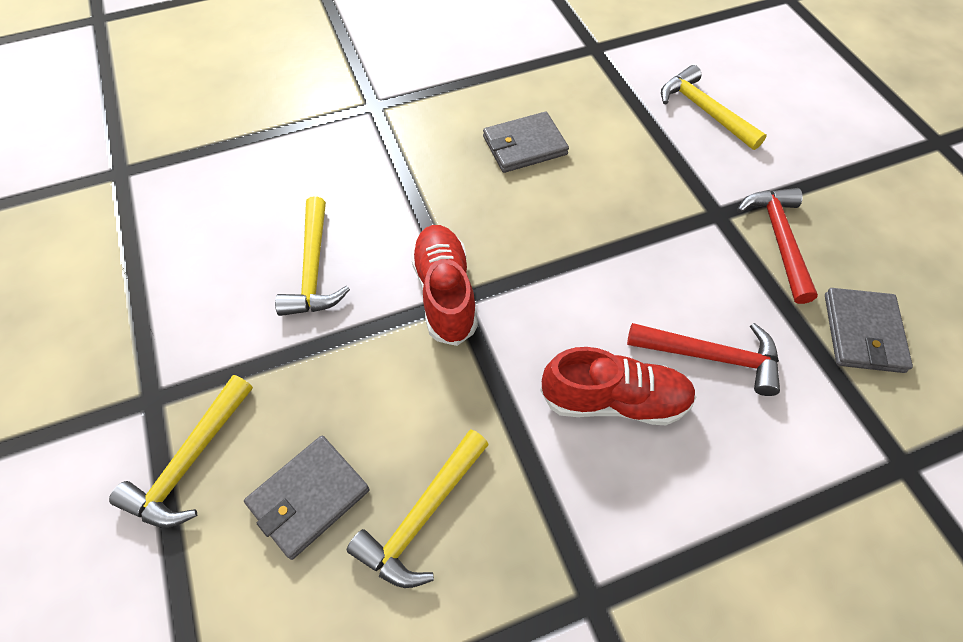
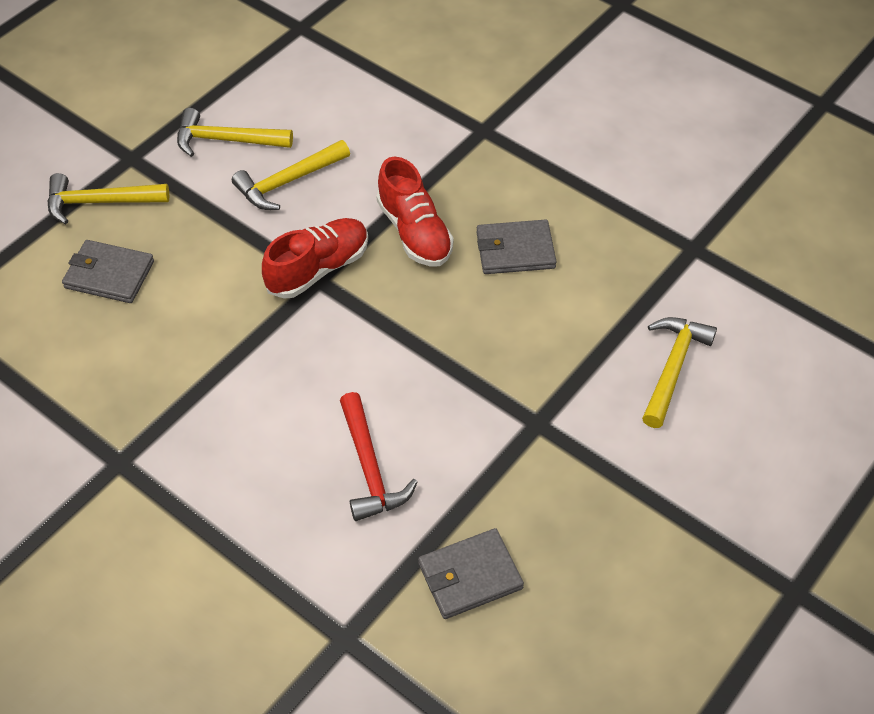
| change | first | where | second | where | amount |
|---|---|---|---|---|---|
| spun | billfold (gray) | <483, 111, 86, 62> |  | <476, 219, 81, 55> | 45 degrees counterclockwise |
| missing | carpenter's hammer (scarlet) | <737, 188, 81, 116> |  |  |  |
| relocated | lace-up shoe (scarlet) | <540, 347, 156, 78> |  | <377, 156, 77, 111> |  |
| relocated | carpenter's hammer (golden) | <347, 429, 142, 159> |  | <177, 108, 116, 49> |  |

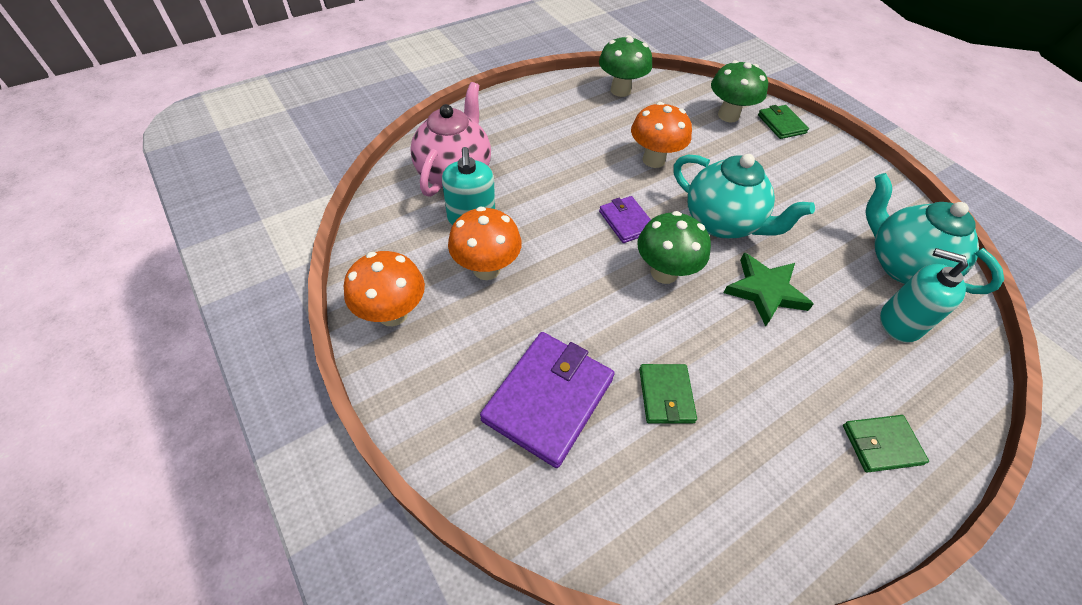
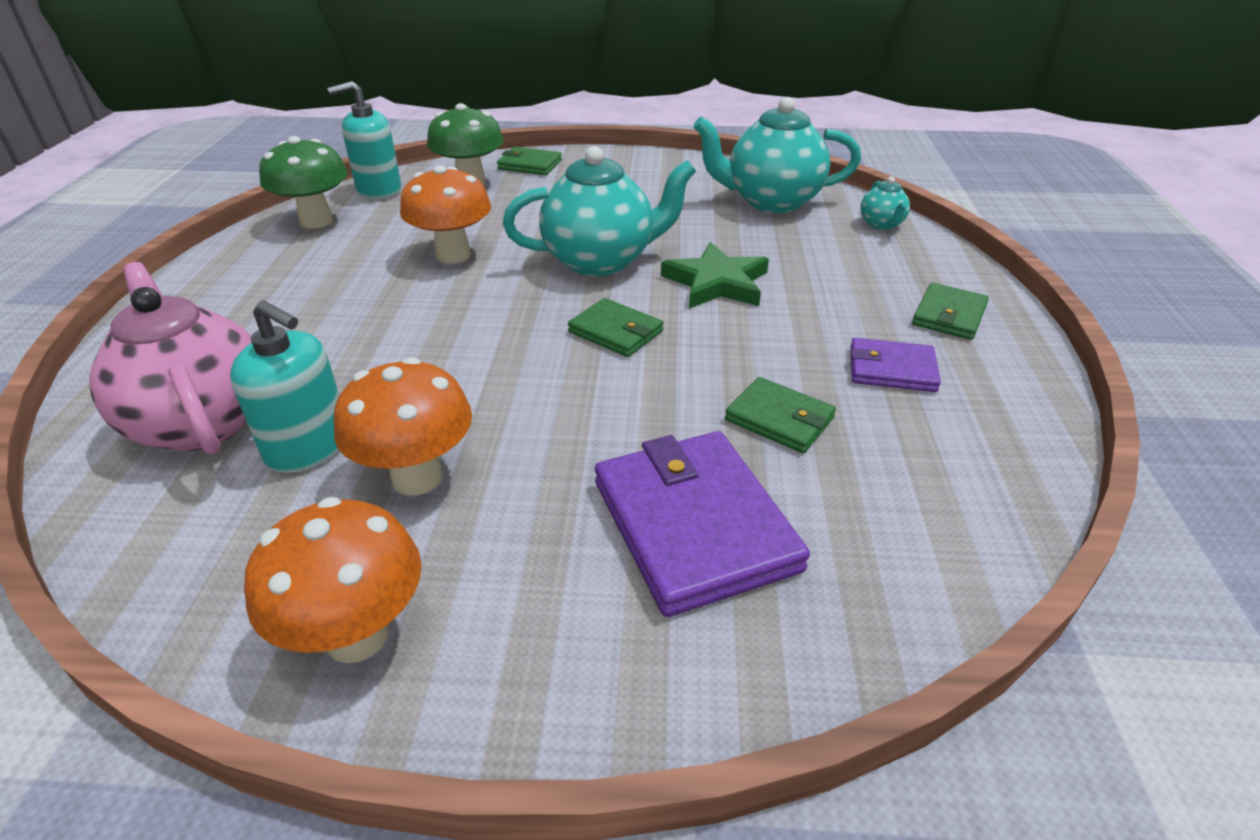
| change | first | where | second | where | amount |
|---|---|---|---|---|---|
| relocated | billfold (violet) | <599, 196, 52, 47> |  | <850, 338, 91, 54> |  |
| exchanged | mushroom (green) | <637, 211, 74, 73> | billfold (green) | <568, 298, 95, 59> |  |
| relocated | pump bottle (aqua) | <880, 248, 88, 95> |  | <327, 81, 74, 118> |  |
| appeared |  |  | tea pot (aqua) | <861, 176, 49, 54> |  |

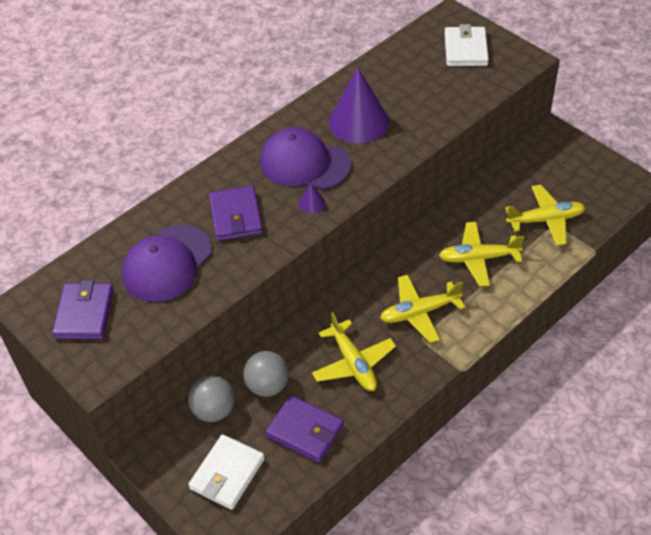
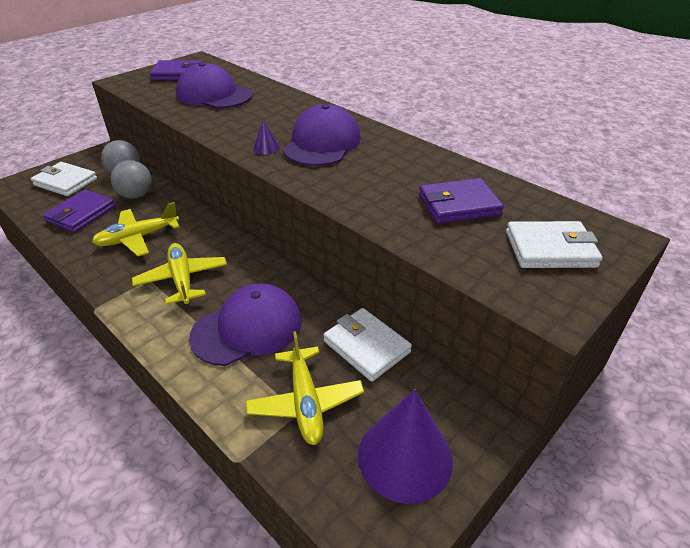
| change | first | where | second | where | amount |
|---|---|---|---|---|---|
| relocated | cone (violet) | <329, 67, 60, 76> |  | <358, 389, 95, 115> |  |
| relocated | billfold (violet) | <209, 186, 54, 55> |  | <419, 178, 85, 46> |  |
| exchanged | aeroplane (golden) | <439, 222, 86, 65> | peaked cap (violet) | <189, 283, 113, 83> |  |
| appeared |  |  | billfold (snow-white) | <324, 308, 88, 74> |  |

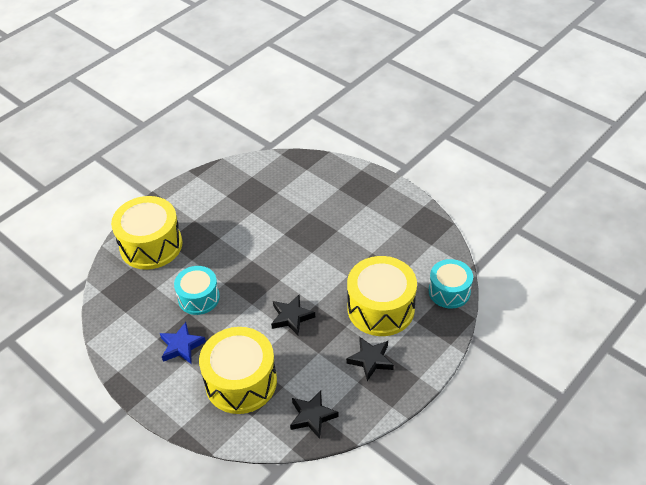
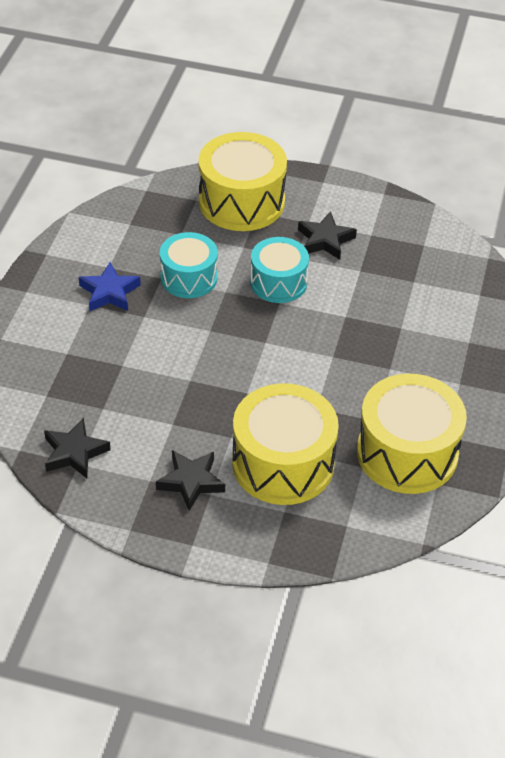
| change | first | where | second | where | amount |
|---|---|---|---|---|---|
| relocated | snare drum (aqua) | <429, 259, 44, 50> |  | <250, 237, 59, 66> |  |
| relocated | five-pointed star (jet-black) | <271, 295, 44, 40> |  | <298, 211, 59, 49> |  |
| relocated | snare drum (golden) | <199, 327, 78, 87> |  | <357, 374, 110, 120> |  |

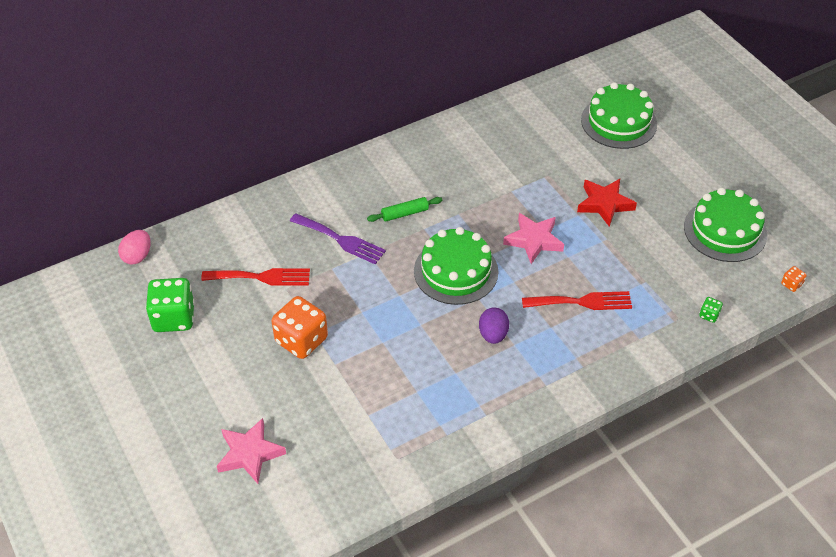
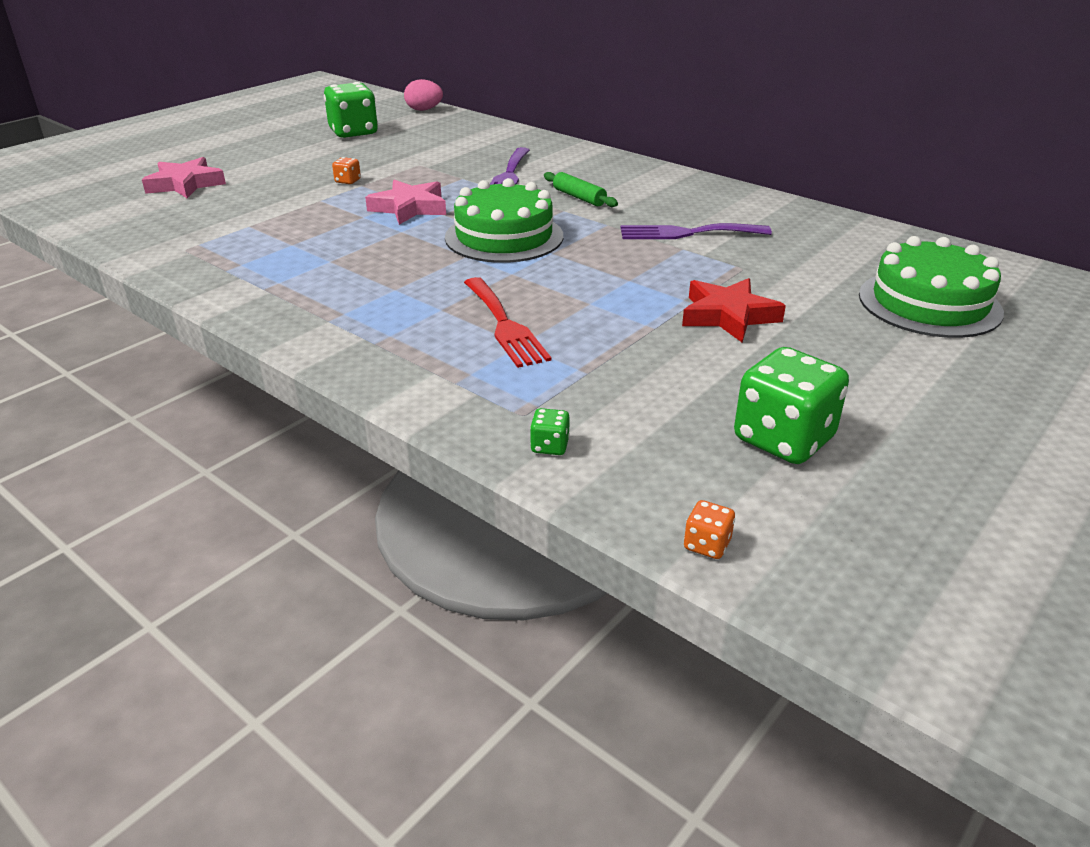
| change | first | where | second | where | amount |
|---|---|---|---|---|---|
| exchanged | layer cake (green) | <684, 188, 83, 74> | die (green) | <734, 347, 115, 117> |  |
| relocated | five-pointed star (rose-pink) | <503, 213, 61, 51> |  | <365, 180, 81, 45> |  |
| missing | table fork (scarlet) | <201, 268, 109, 18> |  |  |  |
| size | die (bright orange) | <272, 296, 56, 63> |  | <332, 157, 29, 27> | x0.43 |
| missing | egg (violet) | <479, 307, 30, 37> |  |  |  |
| appeared |  |  | table fork (violet) | <621, 223, 151, 16> |  |

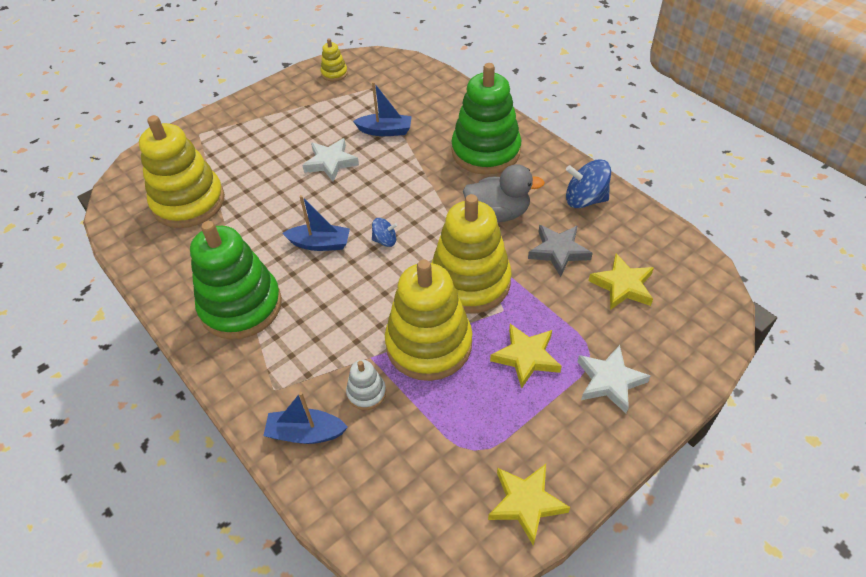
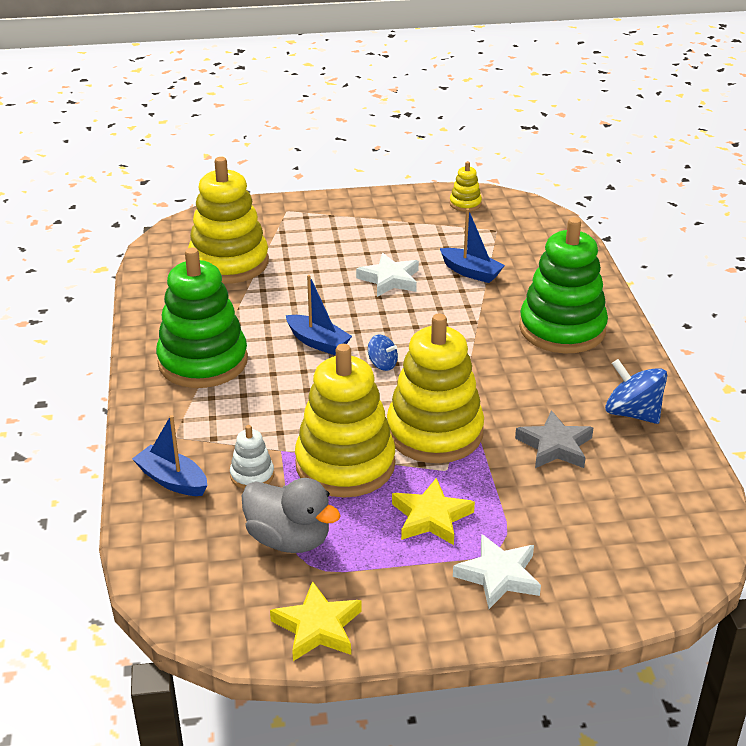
| change | first | where | second | where | amount |
|---|---|---|---|---|---|
| relocated | toy duck (gray) | <463, 164, 82, 58> |  | <242, 478, 99, 75> |  |
| missing | five-pointed star (golden) | <589, 254, 65, 56> |  |  |  |

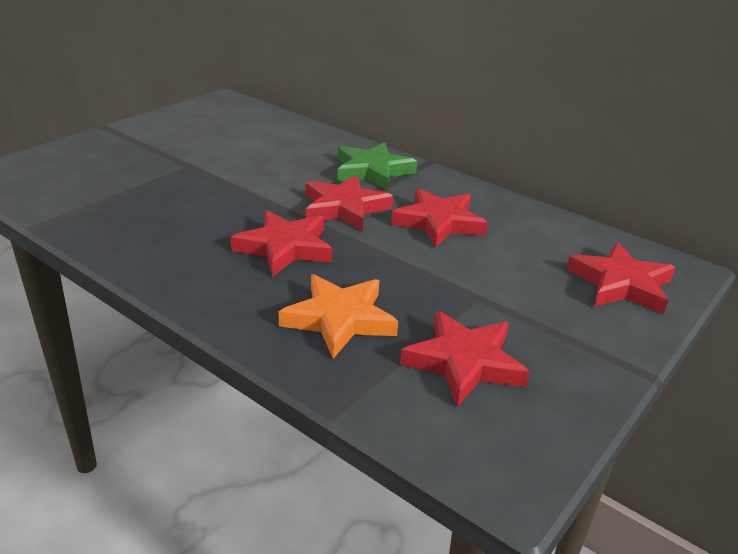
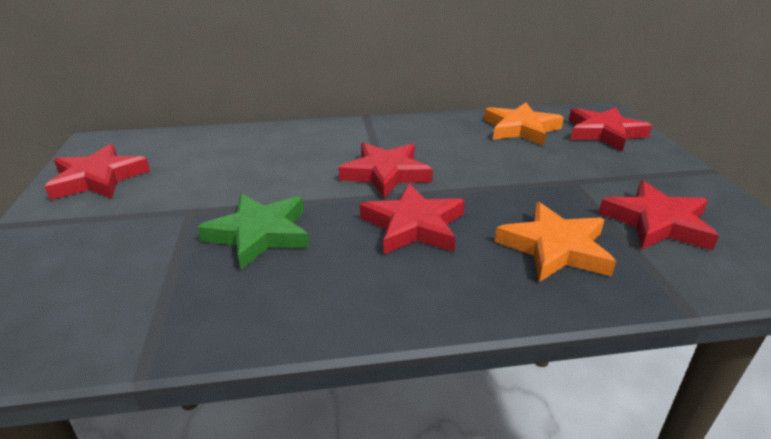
| change | first | where | second | where | amount |
|---|---|---|---|---|---|
| relocated | five-pointed star (green) | <337, 142, 80, 49> |  | <197, 193, 113, 77> |  |
| relocated | five-pointed star (scarlet) | <391, 188, 97, 60> |  | <44, 144, 106, 56> |  |
| appeared |  |  | five-pointed star (bright orange) | <484, 102, 80, 44> |  |

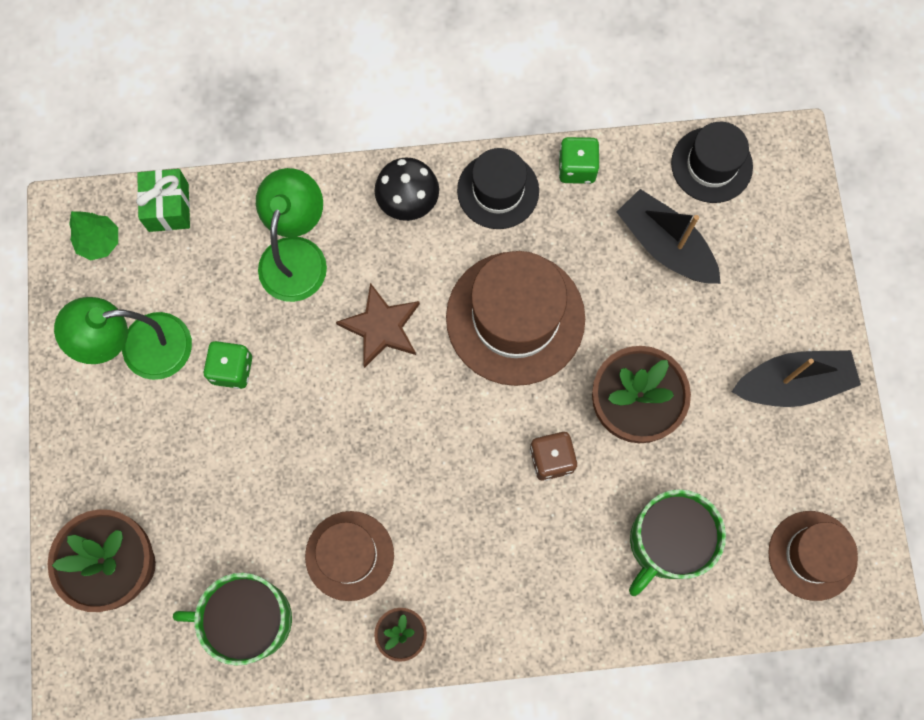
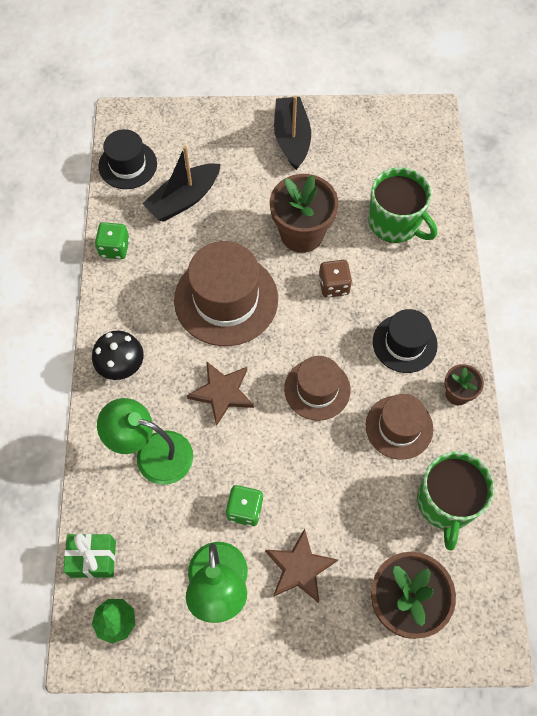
| change | first | where | second | where | amount |
|---|---|---|---|---|---|
| relocated | tall hat (jet-black) | <457, 148, 82, 81> |  | <373, 309, 65, 64> |  |
| relocated | tall hat (brown) | <768, 511, 90, 90> |  | <284, 356, 67, 65> |  |
| appeared |  |  | five-pointed star (brown) | <265, 529, 73, 74> |  |

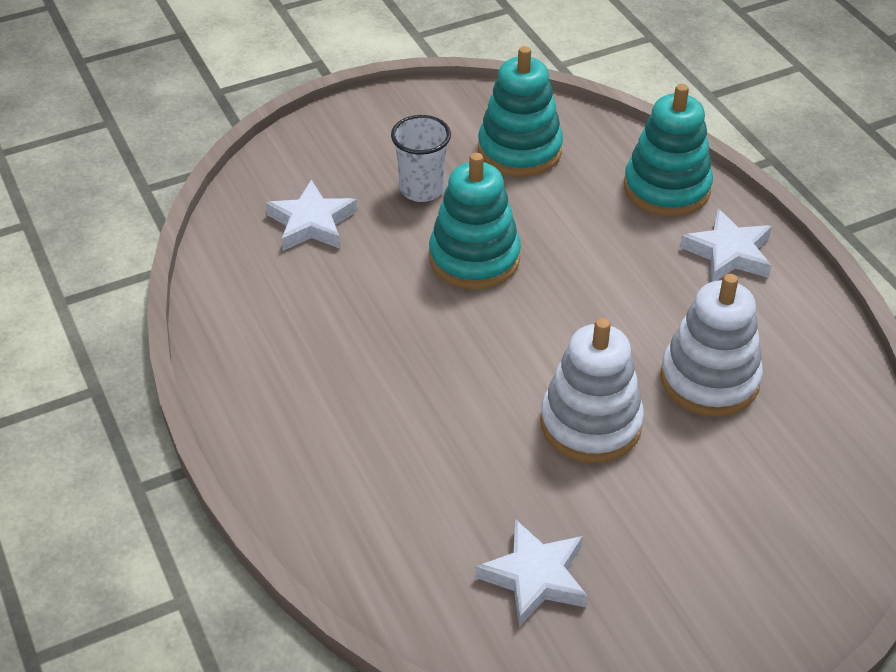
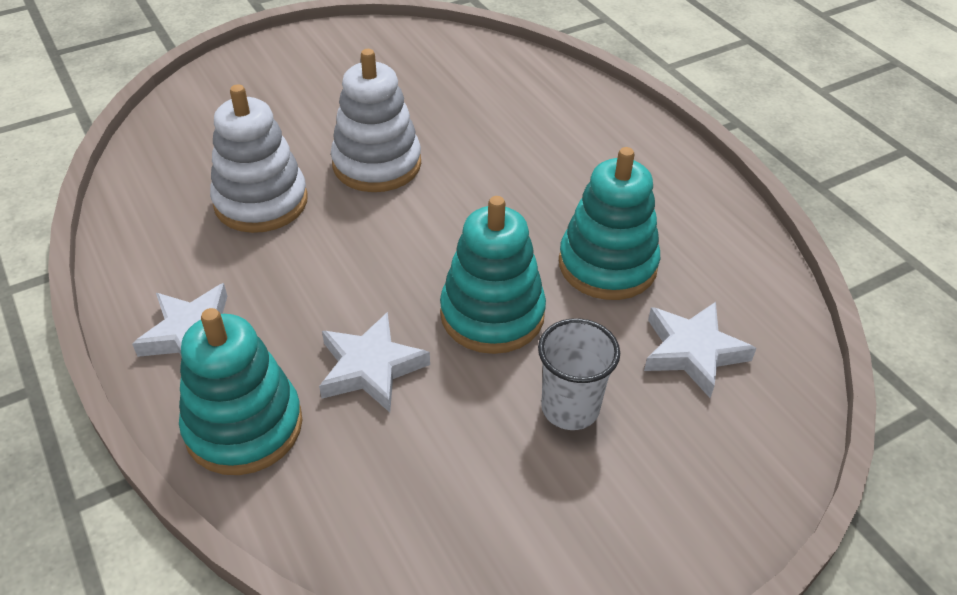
| change | first | where | second | where | amount |
|---|---|---|---|---|---|
| relocated | stacking toy (aqua) | <478, 46, 85, 131> |  | <559, 147, 101, 153> |  |
| relocated | five-pointed star (snow-white) | <475, 519, 113, 108> |  | <319, 312, 111, 100> |  |

